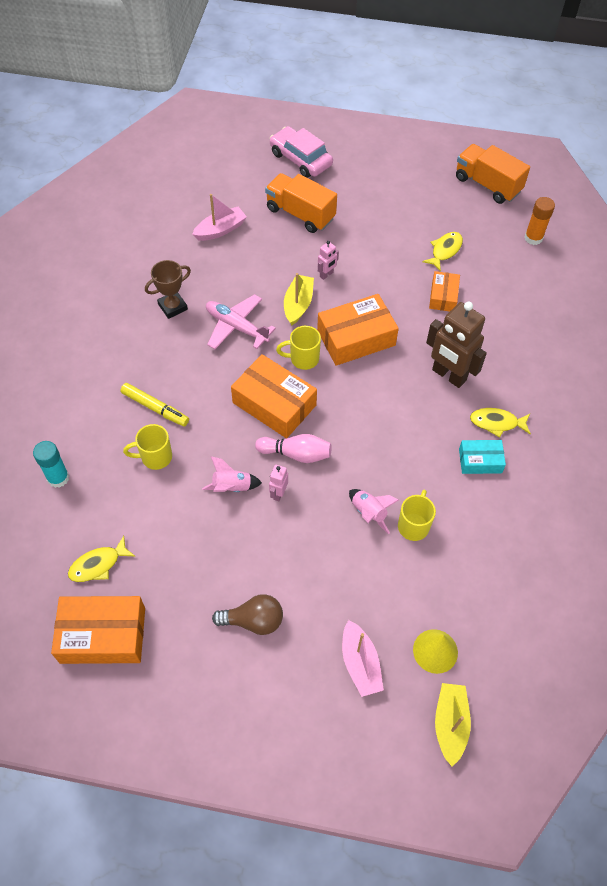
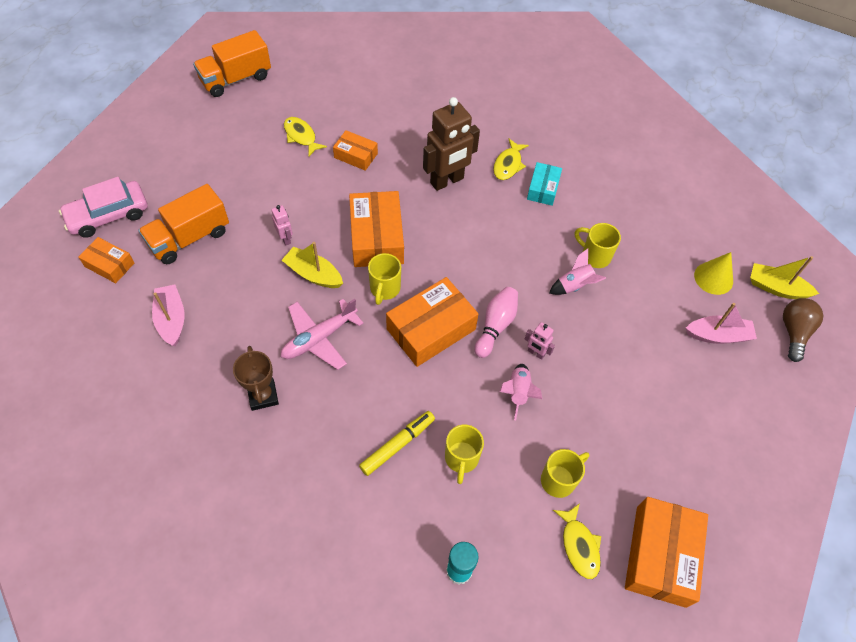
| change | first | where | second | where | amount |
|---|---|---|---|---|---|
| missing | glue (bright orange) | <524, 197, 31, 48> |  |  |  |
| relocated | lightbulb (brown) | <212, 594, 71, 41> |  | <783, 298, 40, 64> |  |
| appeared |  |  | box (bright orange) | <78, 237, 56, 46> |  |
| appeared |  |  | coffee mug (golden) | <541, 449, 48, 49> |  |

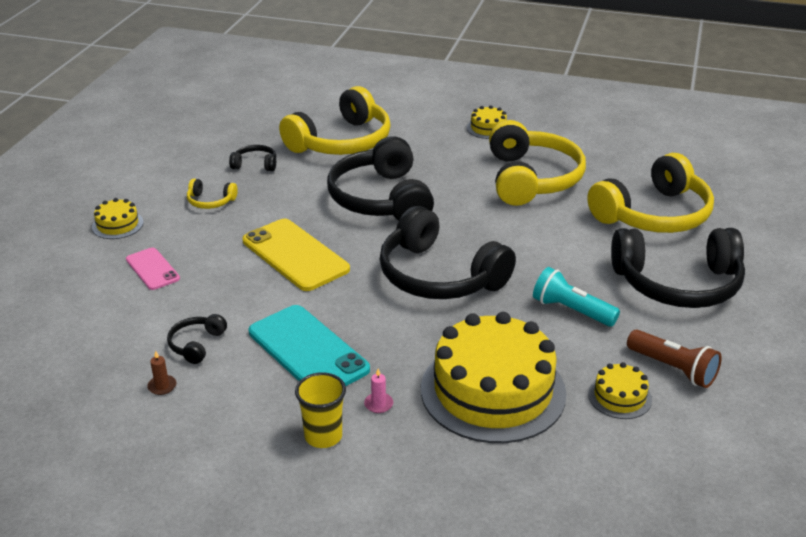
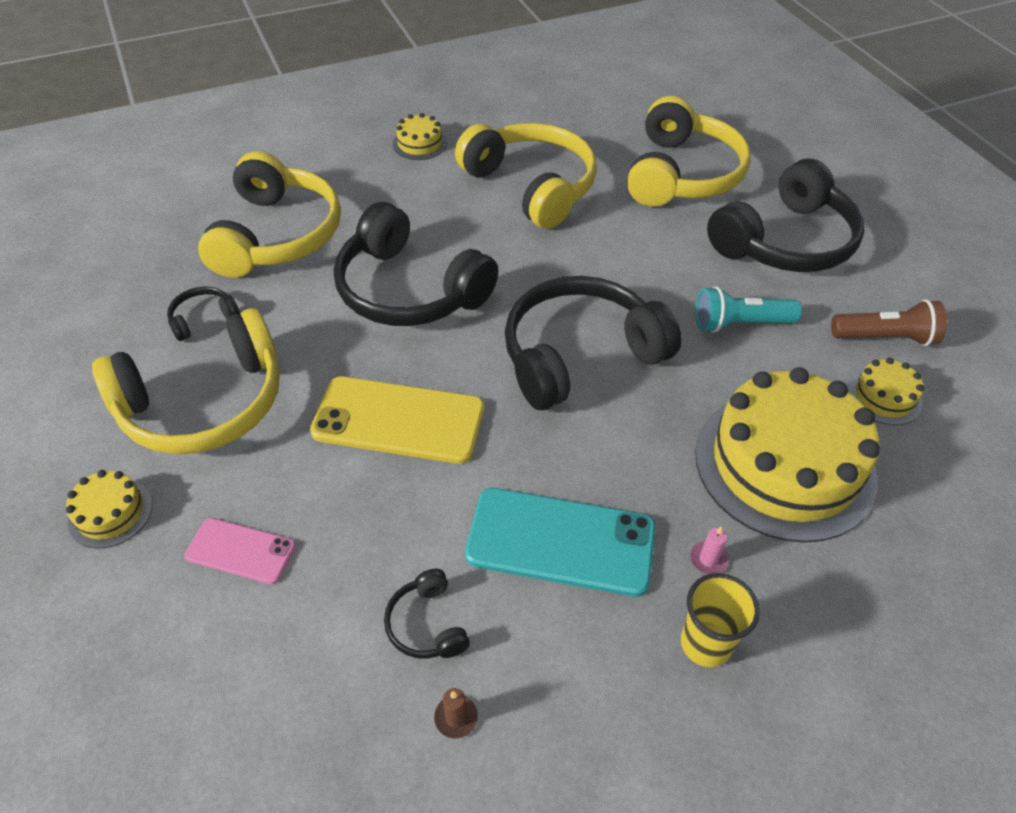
| change | first | where | second | where | amount |
|---|---|---|---|---|---|
| size | over-ear headphones (golden) | <187, 179, 51, 30> |  | <92, 308, 188, 146> | x2.35 |
| spun | over-ear headphones (jet-black) | <380, 206, 136, 93> |  | <505, 276, 177, 134> | 150 degrees clockwise |

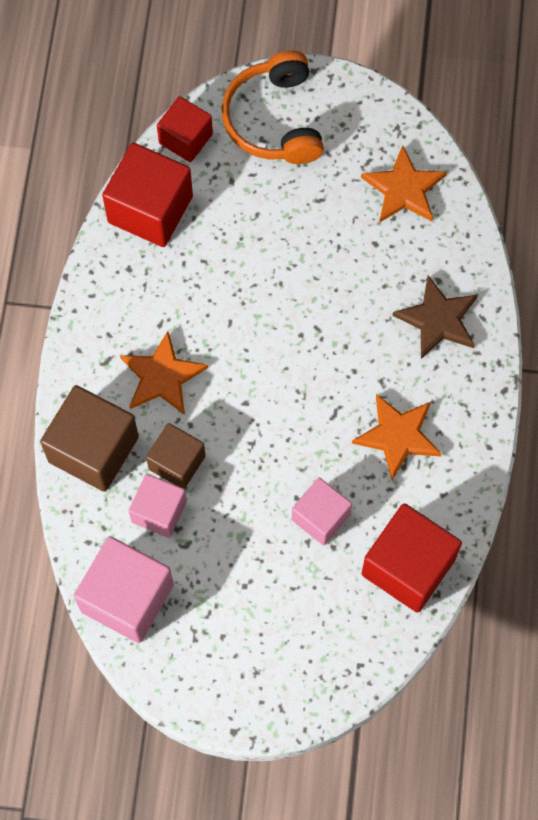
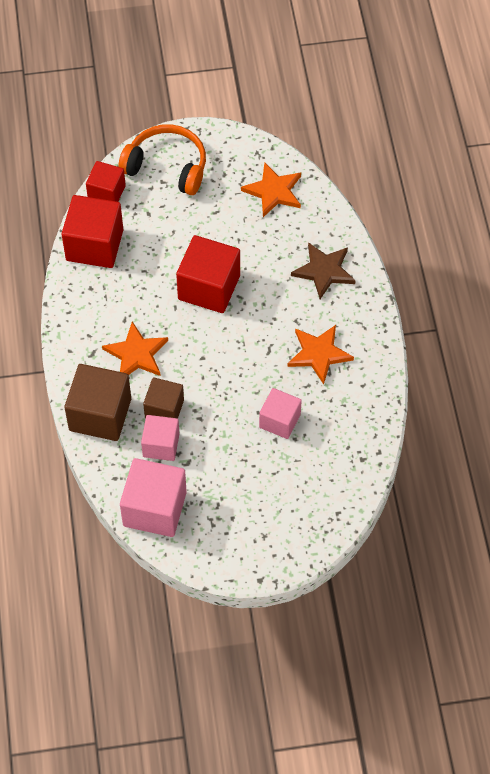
| change | first | where | second | where | amount |
|---|---|---|---|---|---|
| spun | over-ear headphones (bright orange) | <222, 50, 102, 114> |  | <118, 124, 88, 71> | 135 degrees clockwise |
| relocated | block (scarlet) | <361, 503, 101, 110> |  | <176, 235, 64, 78> |  |

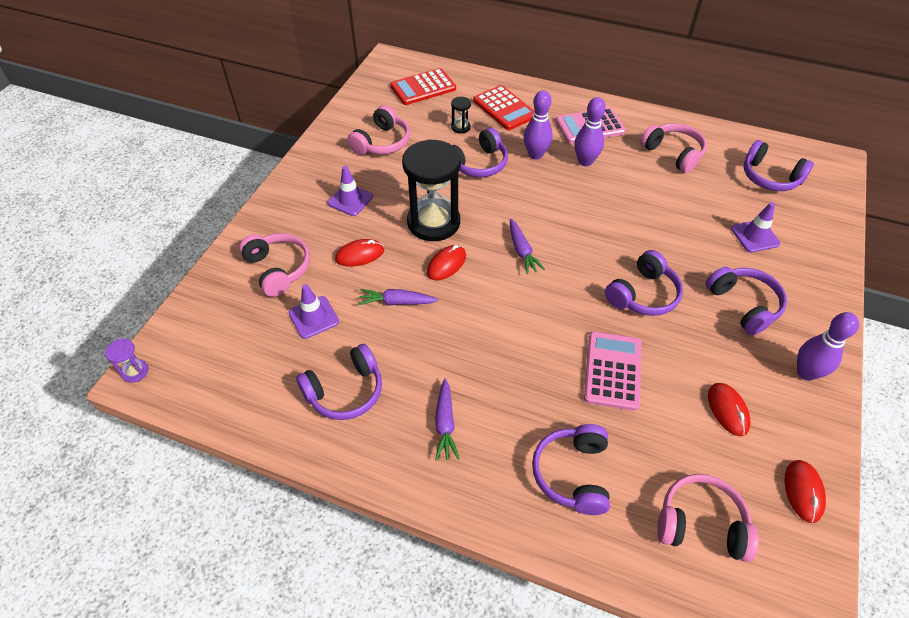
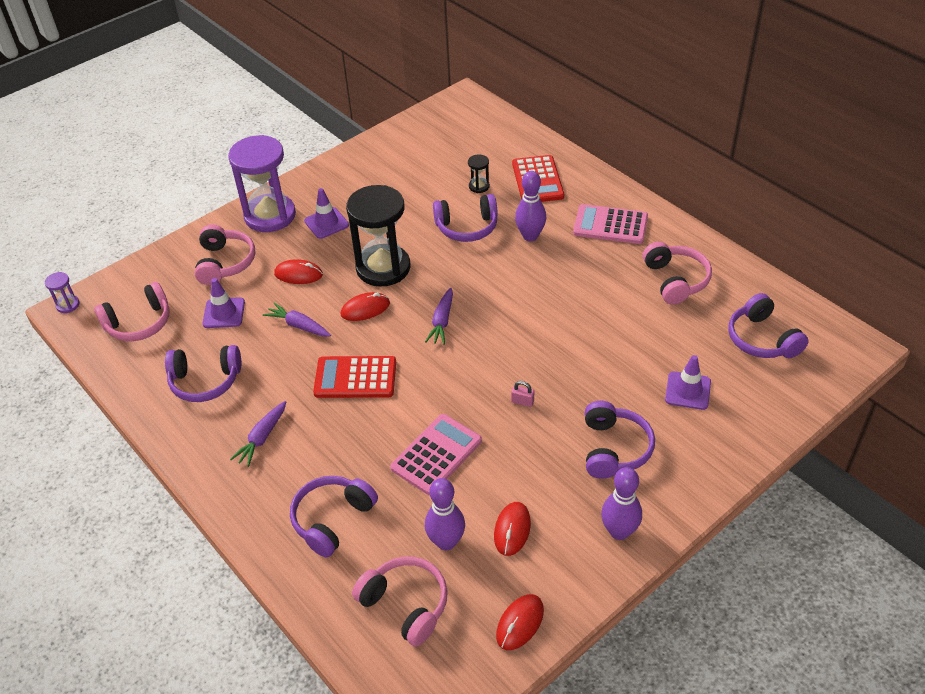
| change | first | where | second | where | amount |
|---|---|---|---|---|---|
| relocated | calculator (scarlet) | <390, 68, 66, 37> |  | <313, 356, 83, 42> |  |
| relocated | skittle (violet) | <575, 97, 31, 69> |  | <425, 478, 40, 72> |  |
| relocated | over-ear headphones (rose-pink) | <347, 105, 63, 50> |  | <94, 282, 75, 59> |  |
| exchanged | over-ear headphones (violet) | <605, 250, 78, 66> | padlock (rose-pink) | <511, 381, 23, 26> |  |
| appeared |  |  | hourglass (violet) | <228, 135, 68, 97> |  |

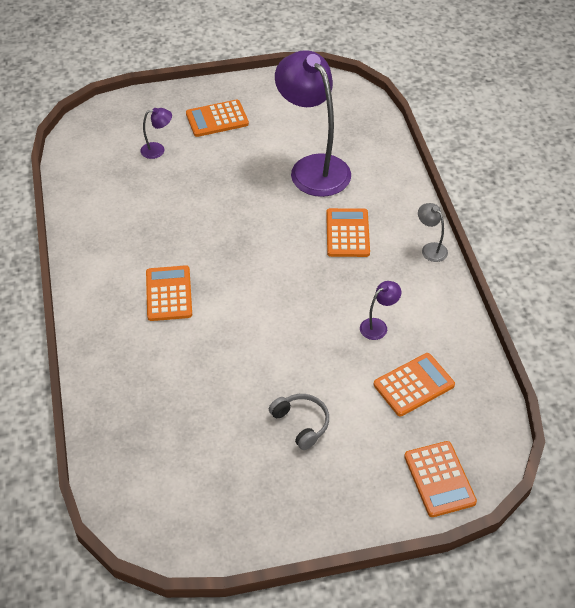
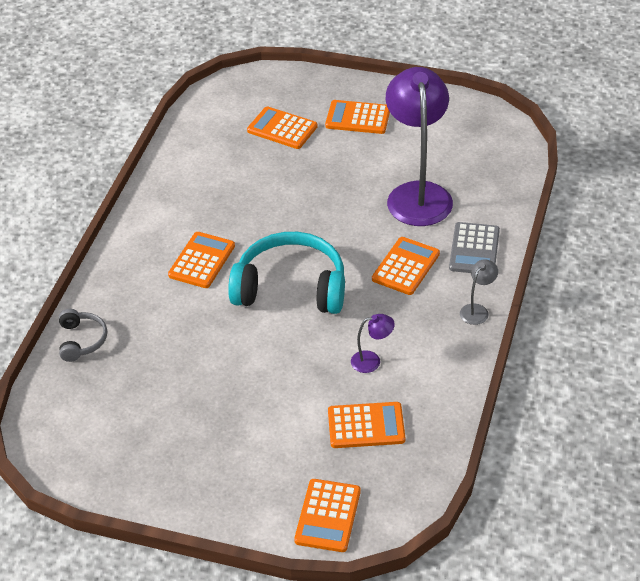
| change | first | where | second | where | amount |
|---|---|---|---|---|---|
| exchanged | lamp (violet) | <141, 108, 31, 51> | calculator (bright orange) | <247, 106, 71, 43> |  |
| spun | lamp (gray) | <418, 203, 30, 59> |  | <460, 259, 38, 66> | 45 degrees clockwise |
| relocated | over-ear headphones (gray) | <269, 394, 60, 56> |  | <59, 309, 48, 53> |  |
| appeared |  |  | calculator (gray) | <449, 222, 51, 51> |  |
| appeared |  |  | over-ear headphones (aqua) | <228, 232, 117, 82> |  |

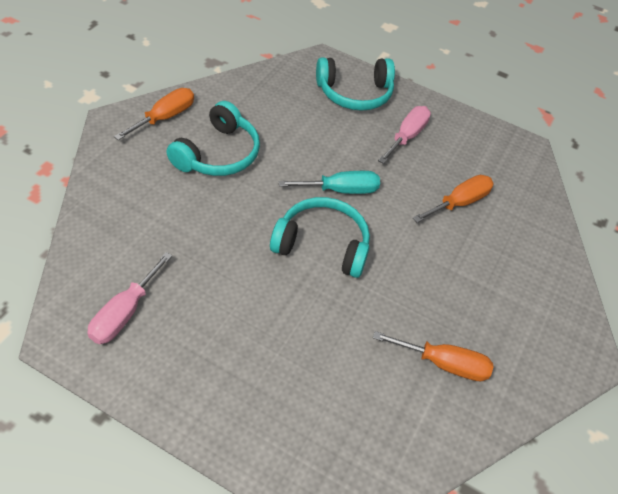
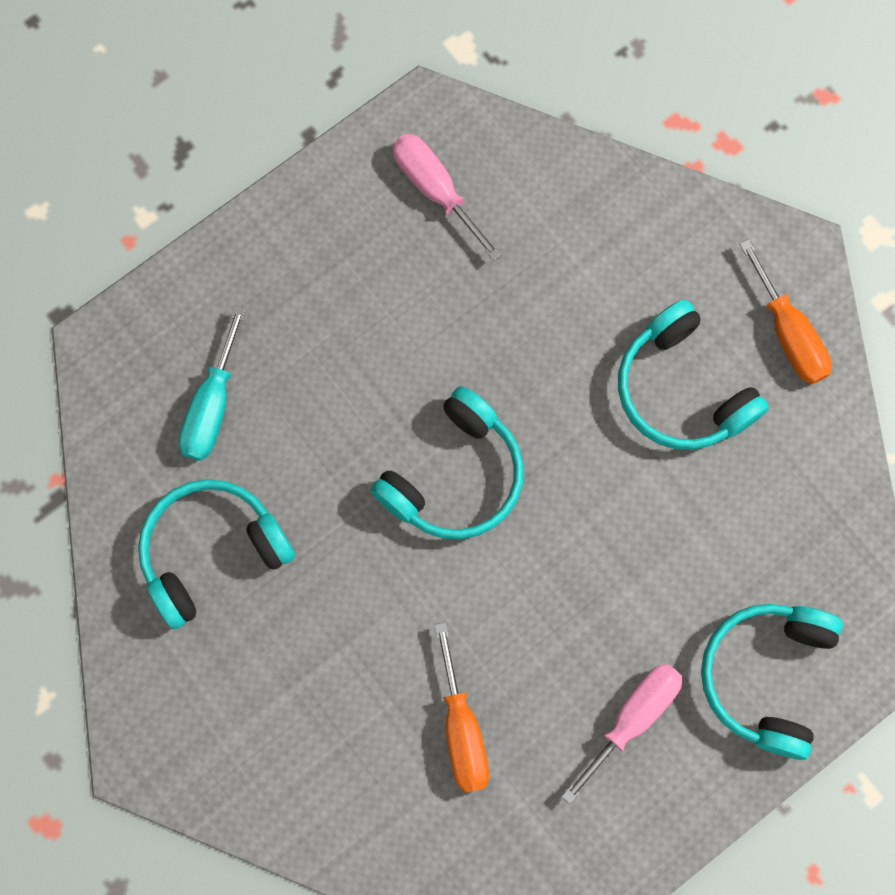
| change | first | where | second | where | amount |
|---|---|---|---|---|---|
| spun | flat screwdriver (rose-pink) | <378, 106, 53, 58> |  | <561, 664, 121, 140> | 105 degrees counterclockwise |
| relocated | flat screwdriver (aqua) | <279, 171, 101, 23> |  | <178, 305, 68, 156> |  |
| exchanged | flat screwdriver (bright orange) | <373, 331, 120, 51> | over-ear headphones (aqua) | <138, 479, 157, 150> |  |

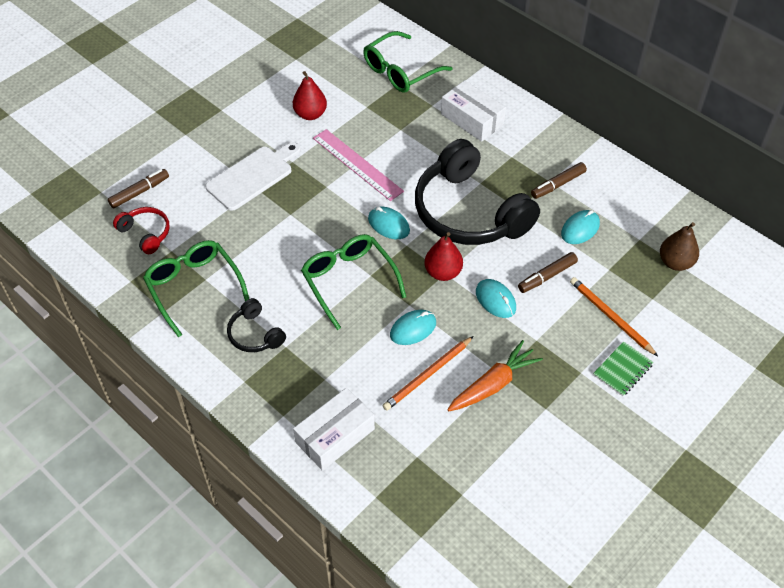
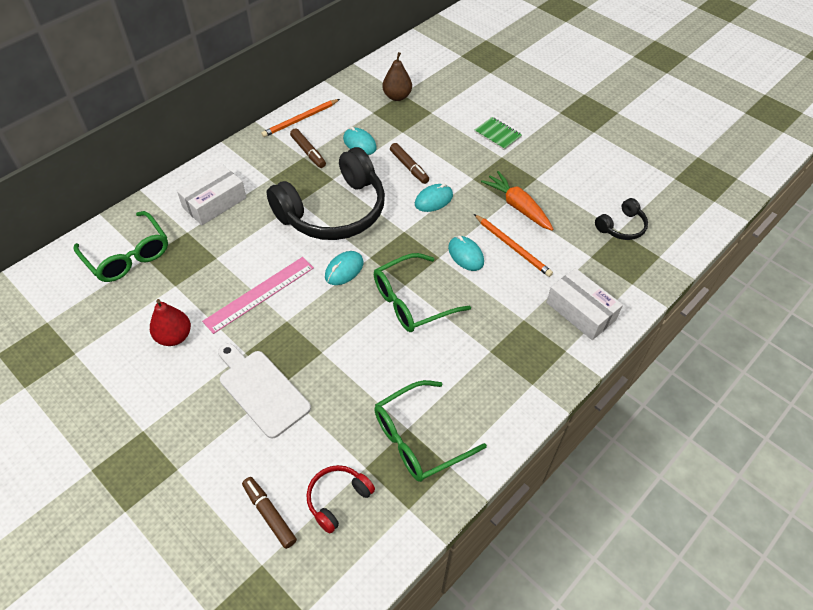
| change | first | where | second | where | amount |
|---|---|---|---|---|---|
| missing | toy pear (scarlet) | <424, 232, 39, 49> |  |  |  |
| relocated | pencil (bright orange) | <570, 277, 88, 79> |  | <261, 99, 79, 38> |  |
| relocated | over-ear headphones (jet-black) | <227, 298, 59, 54> |  | <595, 198, 53, 42> |  |

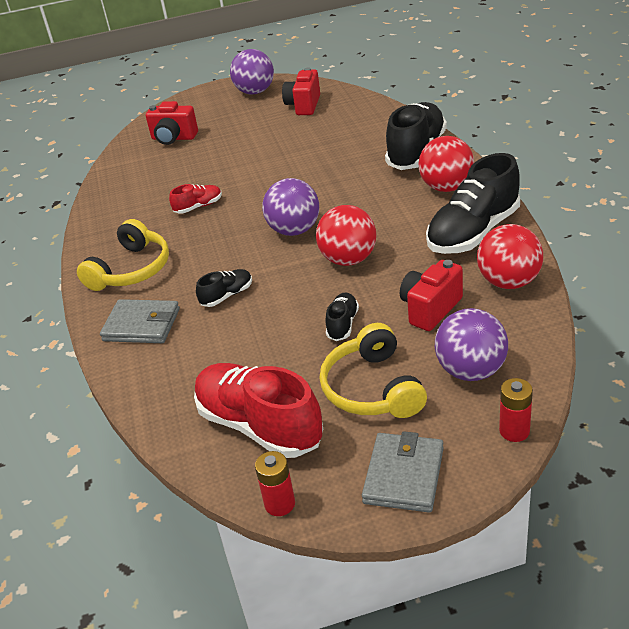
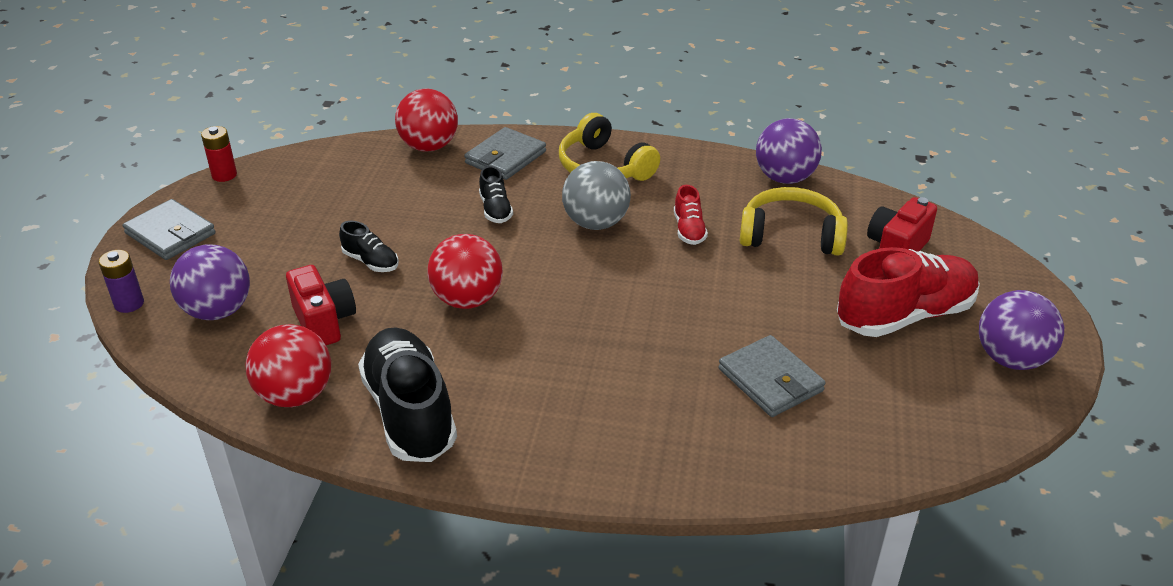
| change | first | where | second | where | amount |
|---|---|---|---|---|---|
| missing | camera (scarlet) | <282, 67, 38, 48> |  |  |  |
| missing | lace-up shoe (jet-black) | <385, 102, 62, 68> |  |  |  |
| relocated | ball (scarlet) | <419, 136, 55, 56> |  | <395, 89, 63, 63> |  |
| relocated | ball (violet) | <262, 178, 57, 58> |  | <756, 118, 66, 66> |  |
| relocated | over-ear headphones (golden) | <320, 323, 107, 95> |  | <740, 187, 108, 69> |  |
| relocated | lace-up shoe (scarlet) | <194, 363, 129, 95> |  | <837, 247, 143, 90> |  |
| colour | battery (scarlet) | <499, 378, 34, 64> | battery (violet) | <99, 250, 45, 63> |  |
| appeared |  |  | ball (gray) | <562, 161, 69, 69> |  |
| appeared |  |  | billfold (gray) | <718, 335, 107, 82> |  |

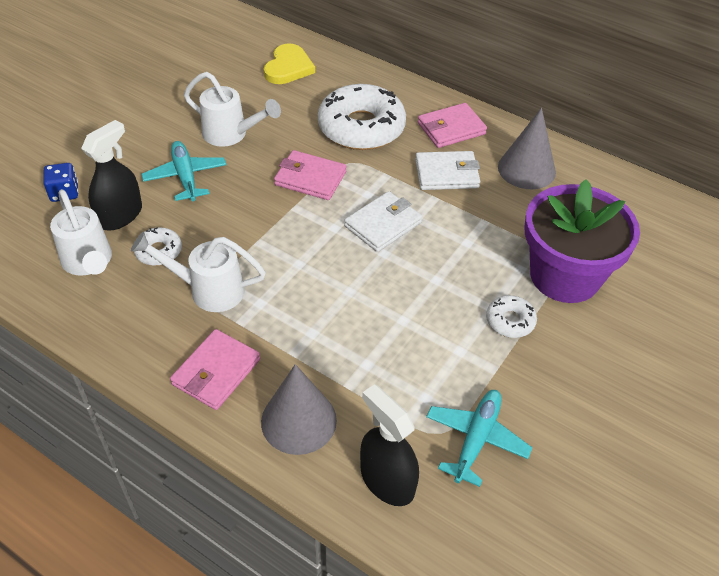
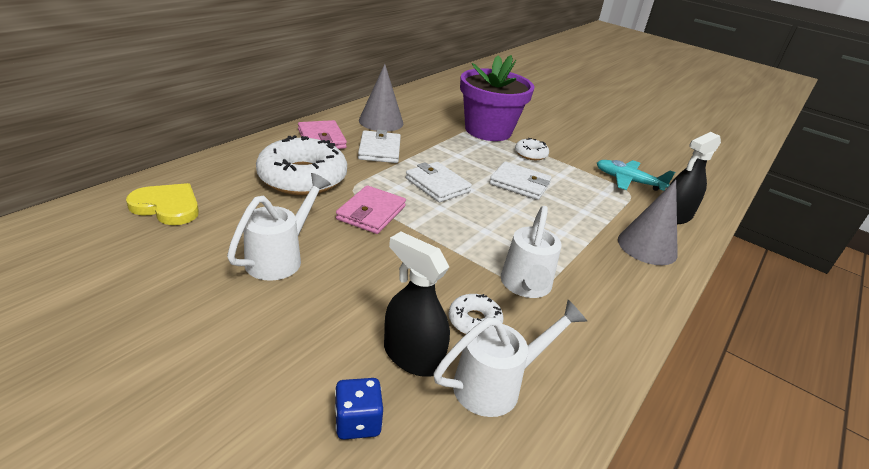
| change | first | where | second | where | amount |
|---|---|---|---|---|---|
| missing | aeroplane (aqua) | <142, 141, 84, 60> |  |  |  |
| missing | billfold (rose-pink) | <170, 329, 90, 81> |  |  |  |
| appeared |  |  | billfold (snow-white) | <490, 161, 62, 39> |  |

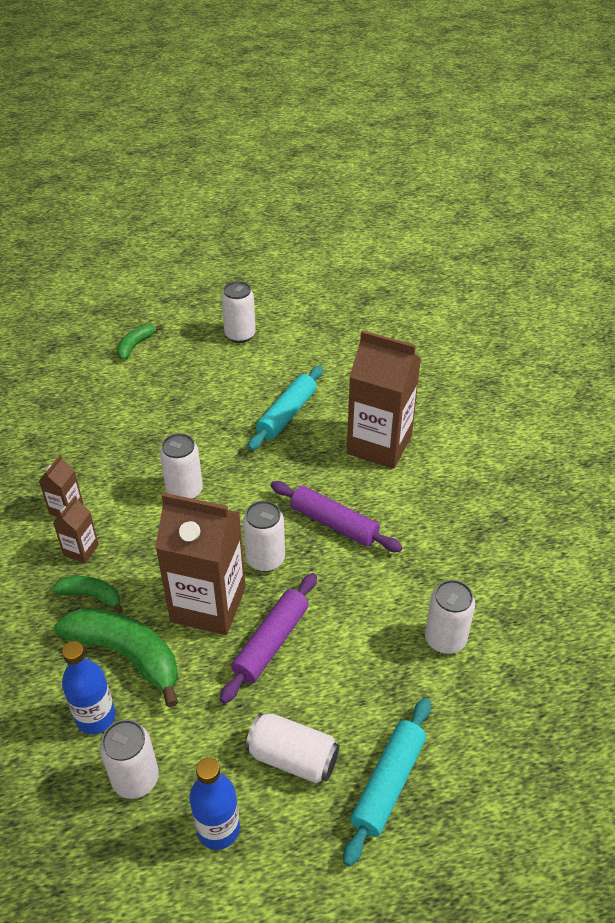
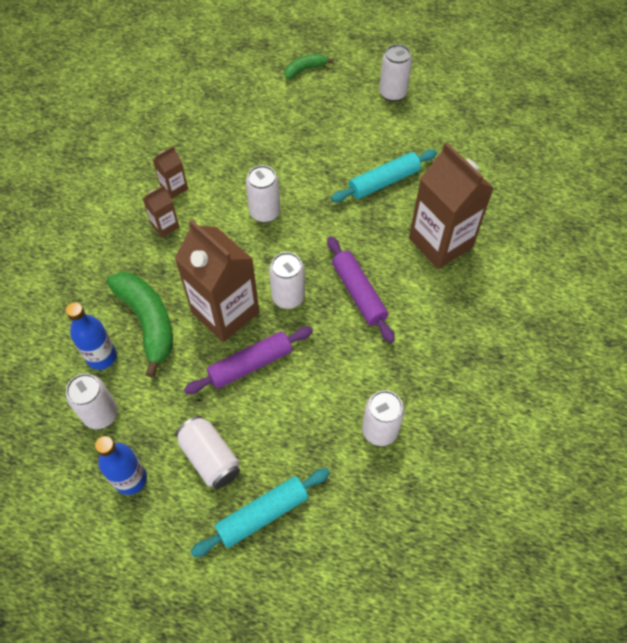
| change | first | where | second | where | amount |
|---|---|---|---|---|---|
| missing | toy banana (green) | <52, 576, 71, 38> |  |  |  |

